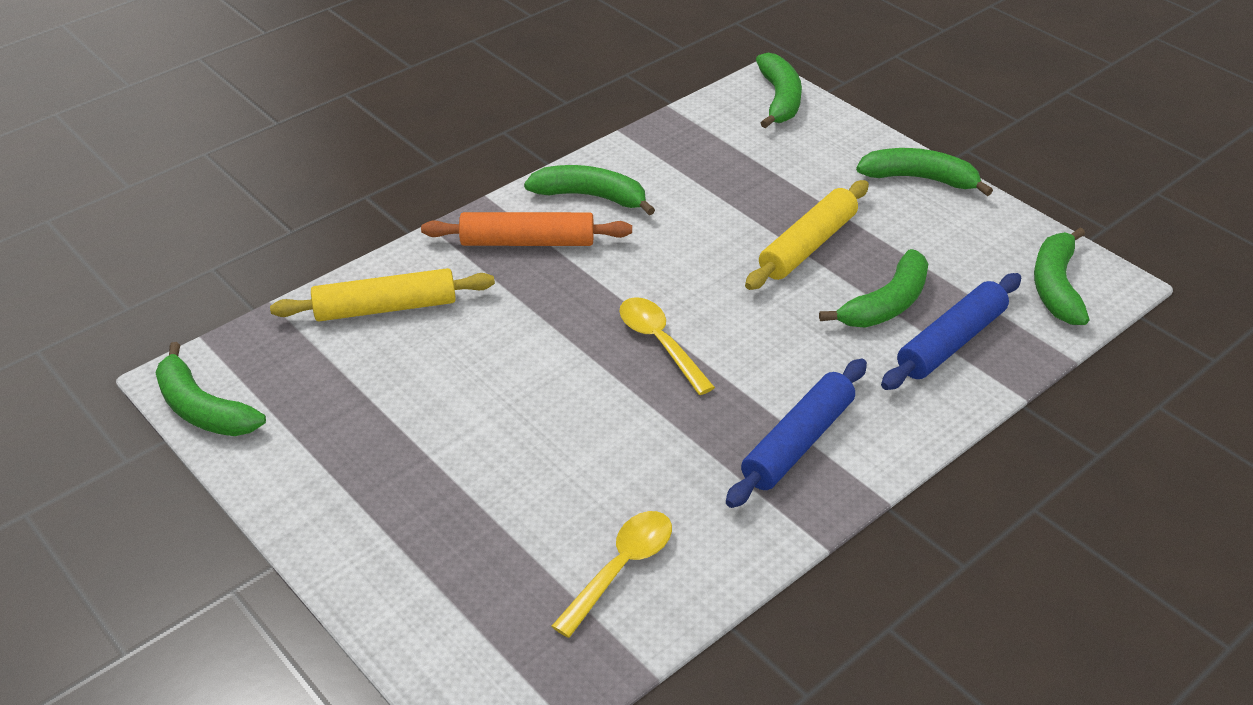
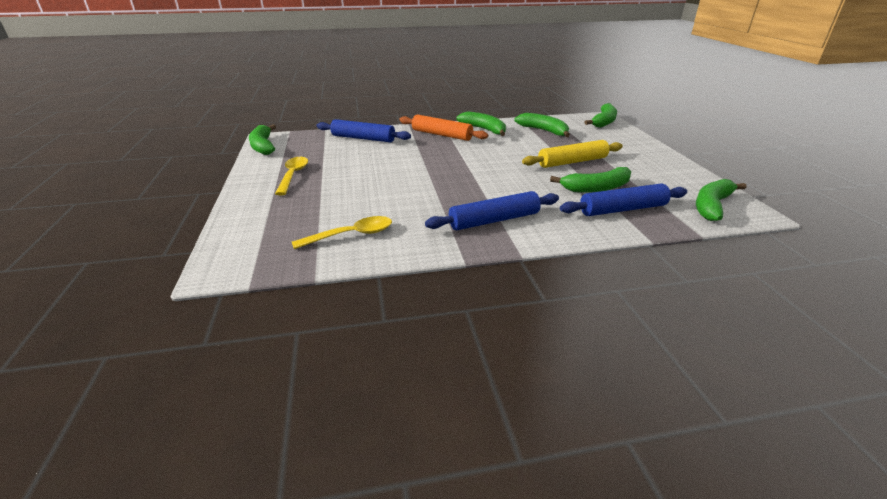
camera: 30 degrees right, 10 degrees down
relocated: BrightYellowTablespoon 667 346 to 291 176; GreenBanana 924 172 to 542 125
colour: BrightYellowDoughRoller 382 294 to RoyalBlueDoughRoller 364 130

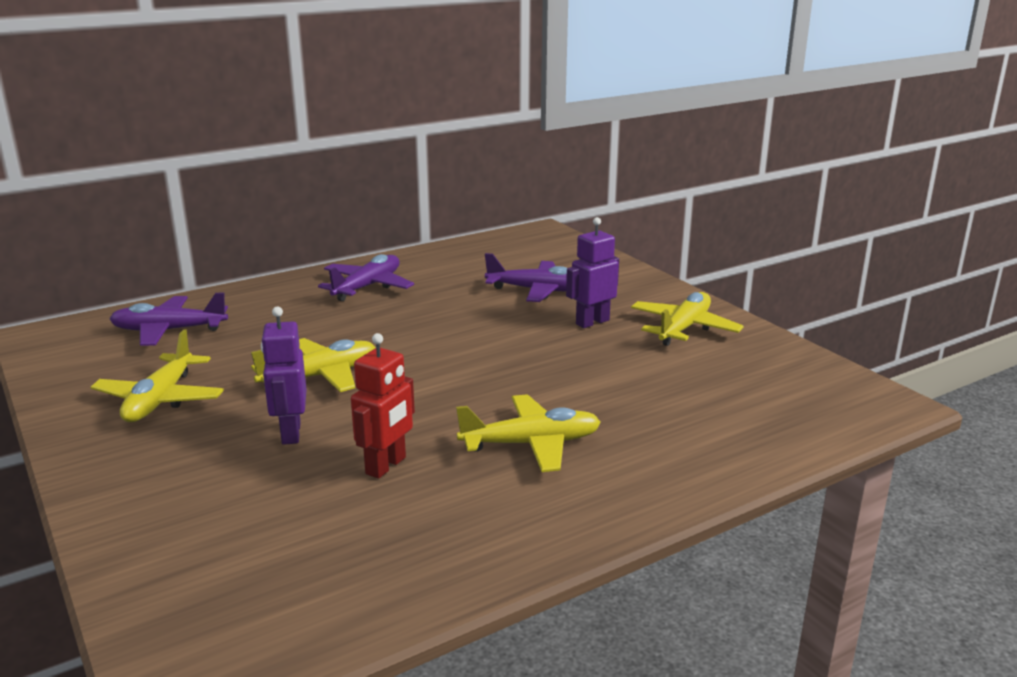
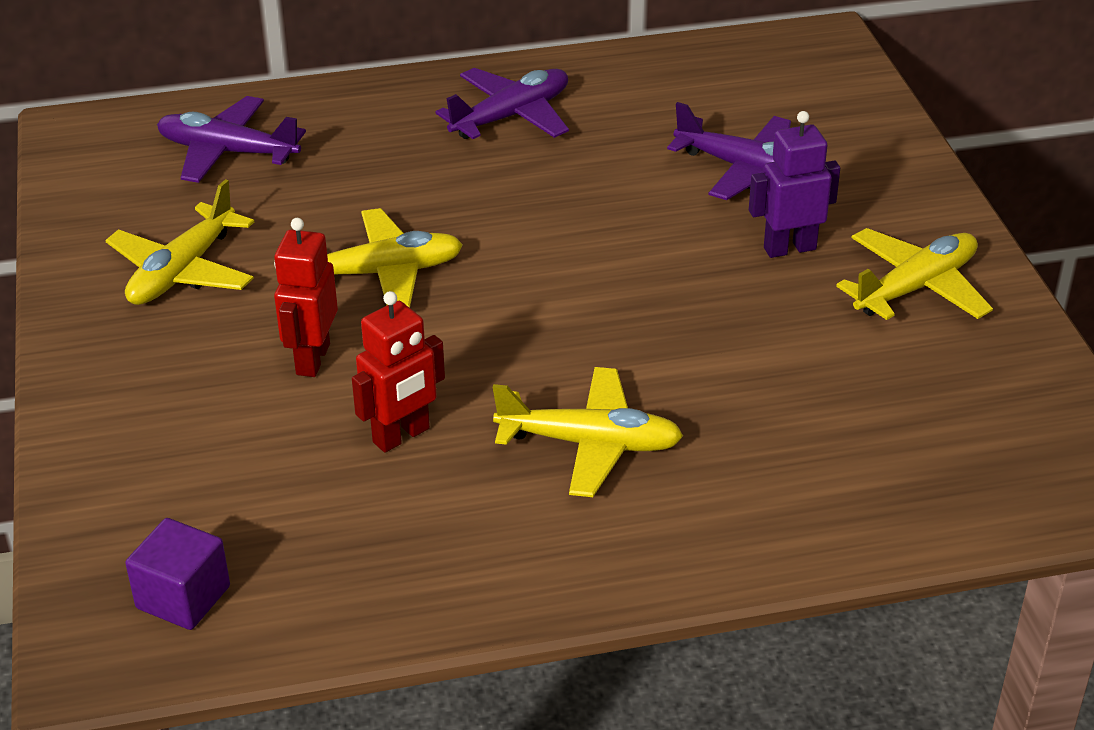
camera: 20 degrees right, 15 degrees up
appeared: VioletBlock 177 574
colour: VioletRobotFigure 284 375 to ScarletRobotFigure 306 297

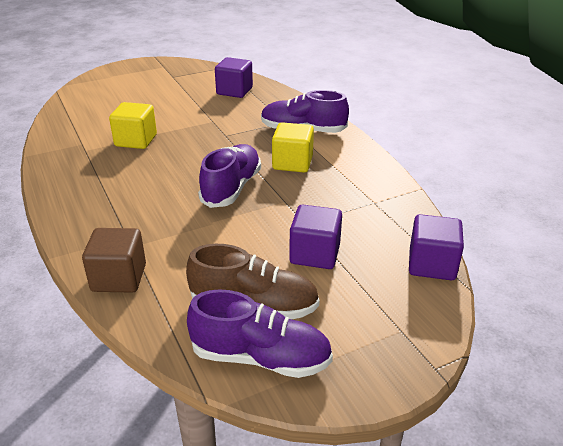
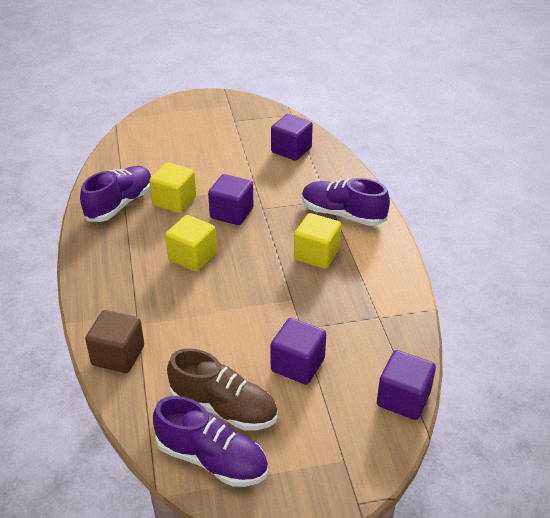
camera: 15 degrees right, 5 degrees up
appeared: BrightYellowBlock 191 243; VioletBlock 231 199
relocated: VioletShoe 229 176 to 116 194

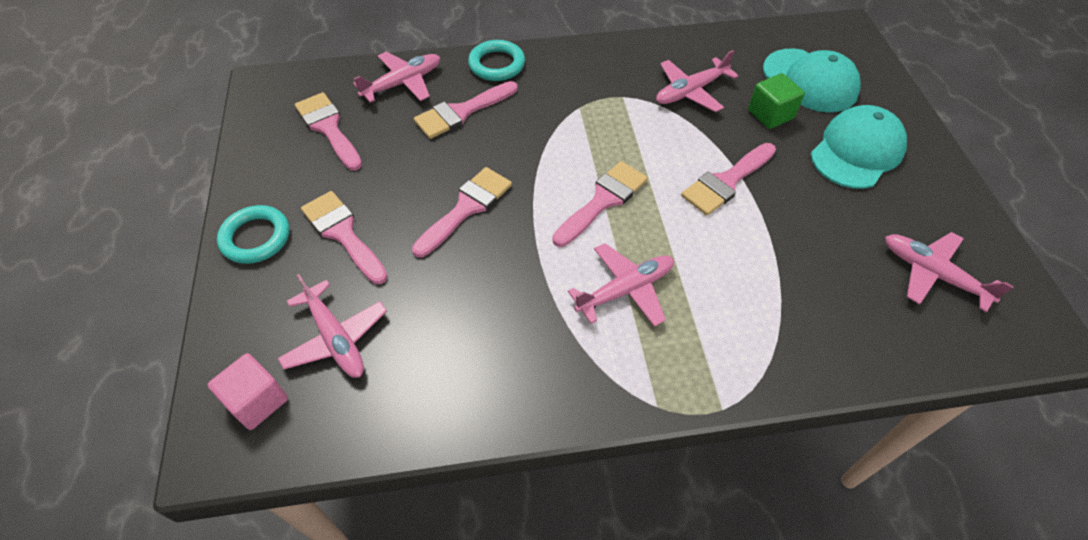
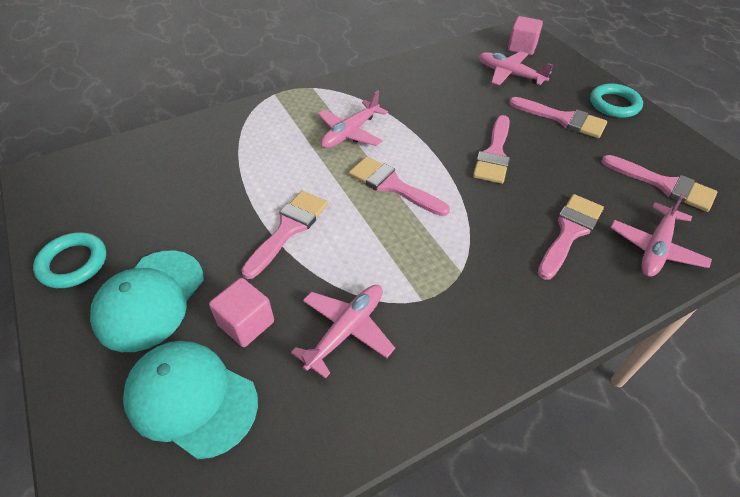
camera: 160 degrees right, 5 degrees down
missing: PinkToyPlane 949 272
relocated: TealRing 496 60 to 69 260
colour: GreenBlock 776 101 to PinkBlock 241 312
spun: PinkBrush 600 204 = 399 186 105 degrees clockwise

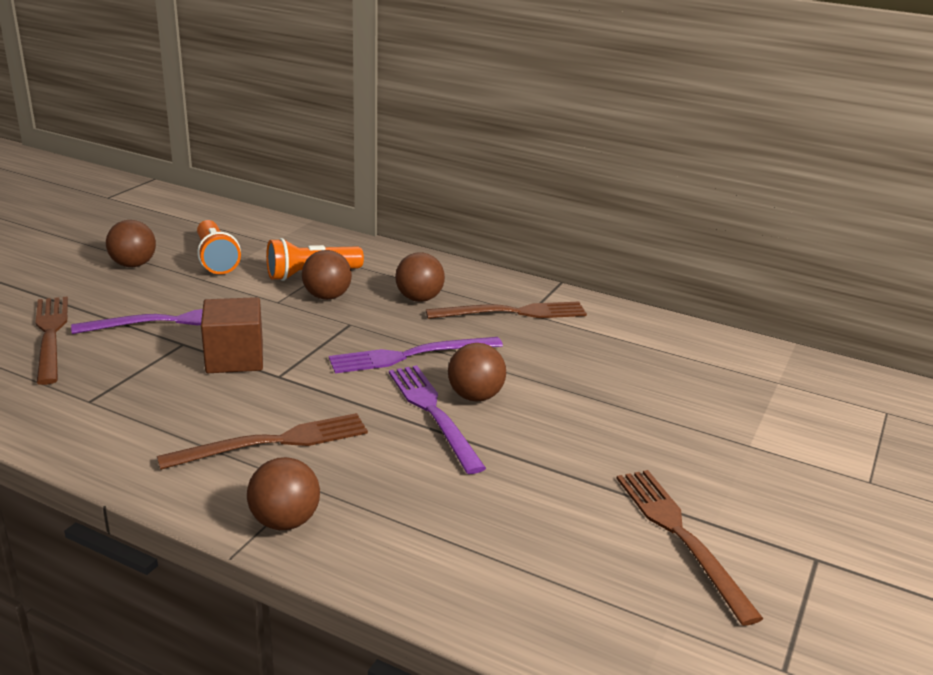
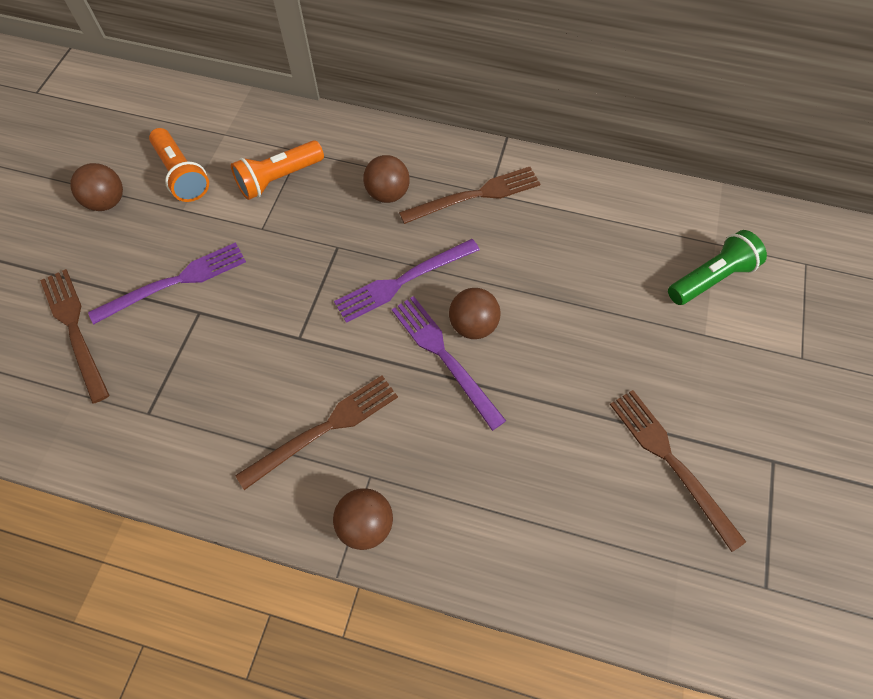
camera: 10 degrees left, 35 degrees up
missing: RussetBlock 232 335; RussetSphere 327 275
appeared: GreenTorch 717 267

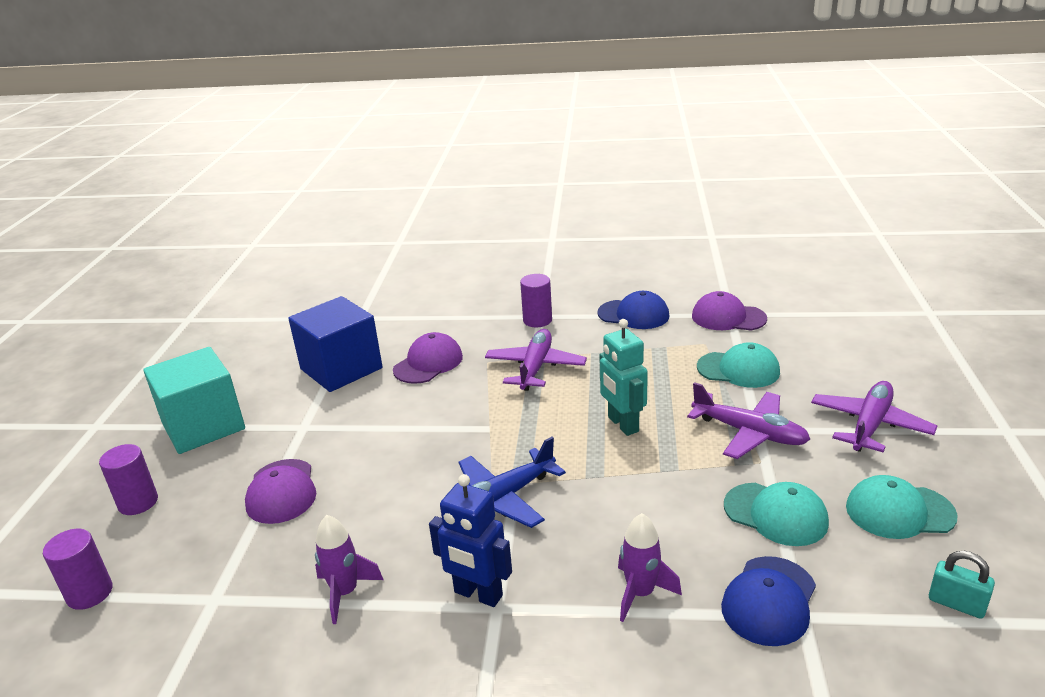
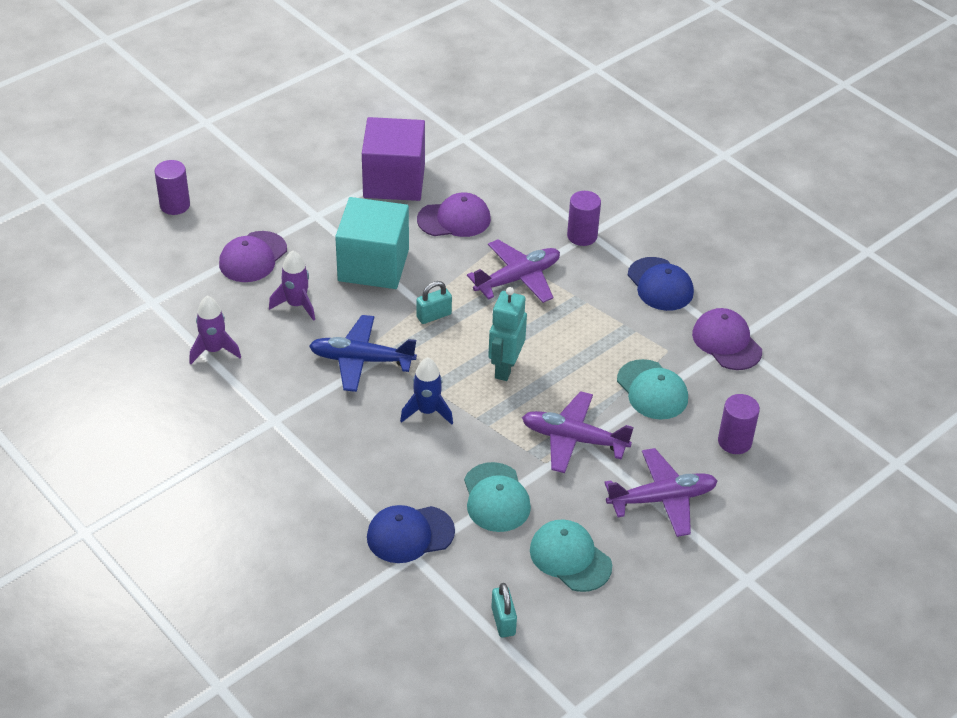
camera: 40 degrees right, 15 degrees up
missing: RoyalBlueRobotFigure 470 540
appeared: RoyalBlueToyRocket 426 391; TealPadlock 434 302
relocated: VioletCylinder 78 569 to 739 424; TealBlock 194 400 to 372 243; VioletToyRocket 650 567 to 292 285
colour: RoyalBlueBlock 335 344 to VioletBlock 393 159
spun: VioletToyPlane 748 420 = 578 432 120 degrees clockwise

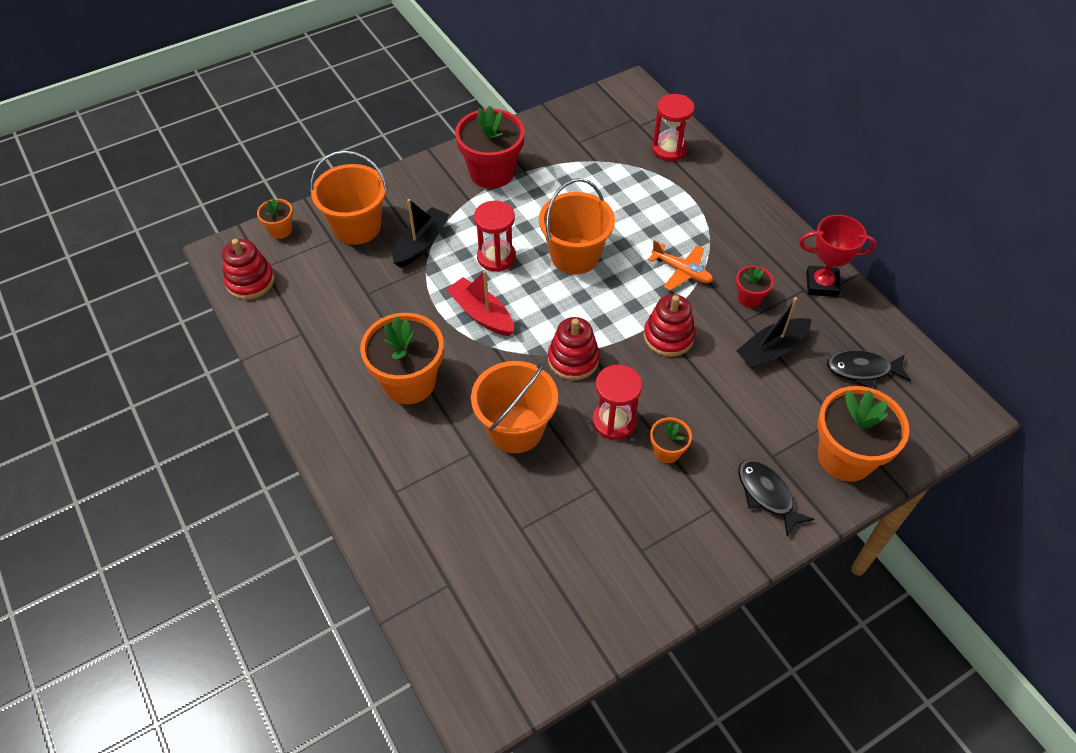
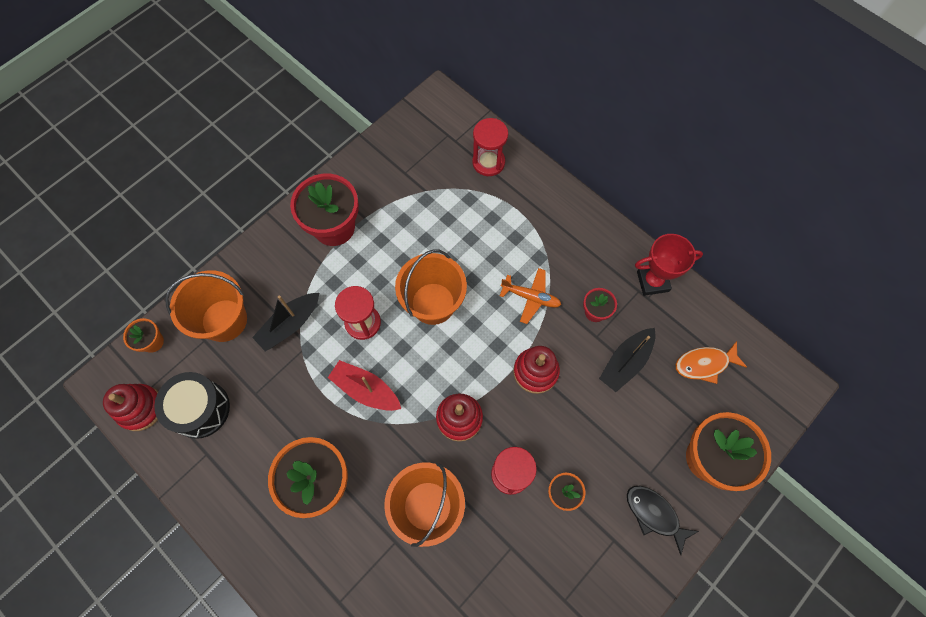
camera: 15 degrees left, 15 degrees up
appeared: EbonySnareDrum 192 405
colour: EbonyToyFish 869 369 to OrangeColouredToyFish 711 362
spun: EbonySailboat 421 233 = 285 322 150 degrees counterclockwise

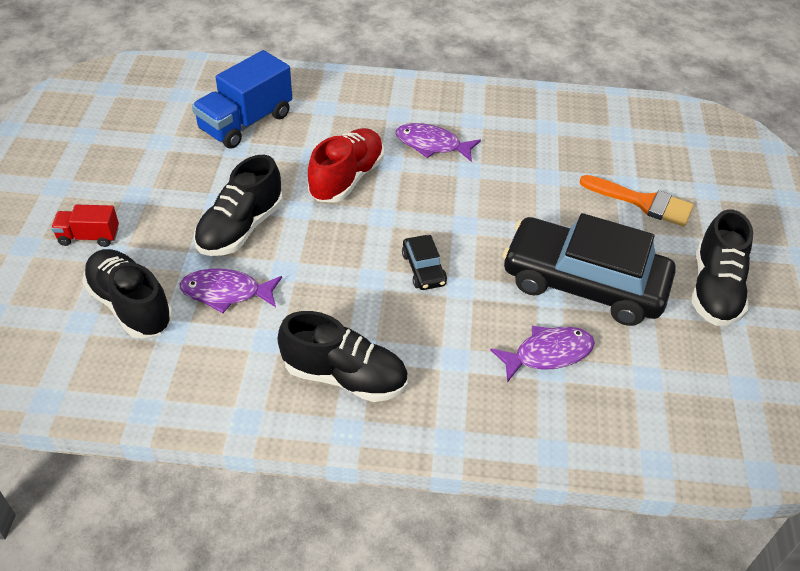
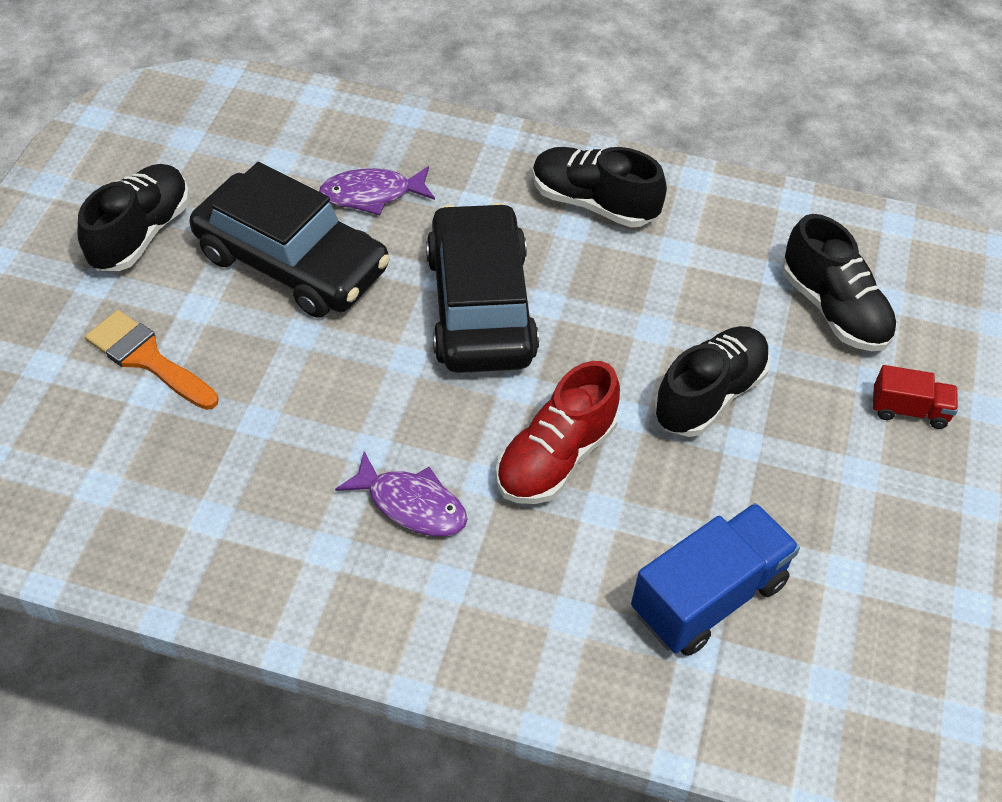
camera: 170 degrees left, 5 degrees up
missing: VioletToyFish 231 291
size: EbonyCar 424 262 = 482 287 x2.42

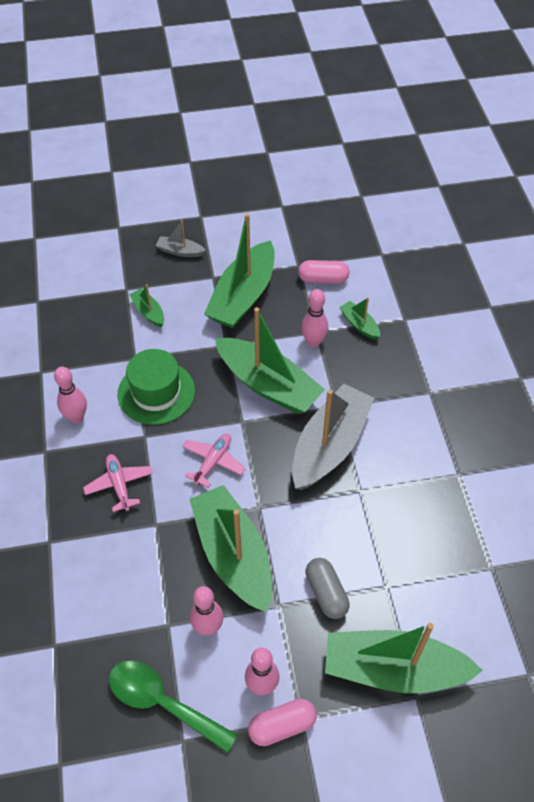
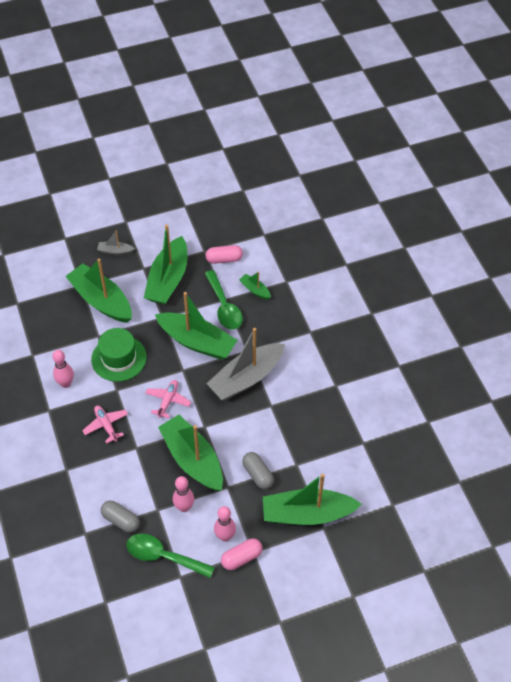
camera: 10 degrees left, 0 degrees up
appeared: AshGreyPill 120 517
exchanged: PinkTenpin 314 318 to GreenTablespoon 224 300
spun: AshGreySailboat 333 437 = 245 364 150 degrees counterclockwise
size: GreenSailboat 146 305 = 98 290 x2.22

